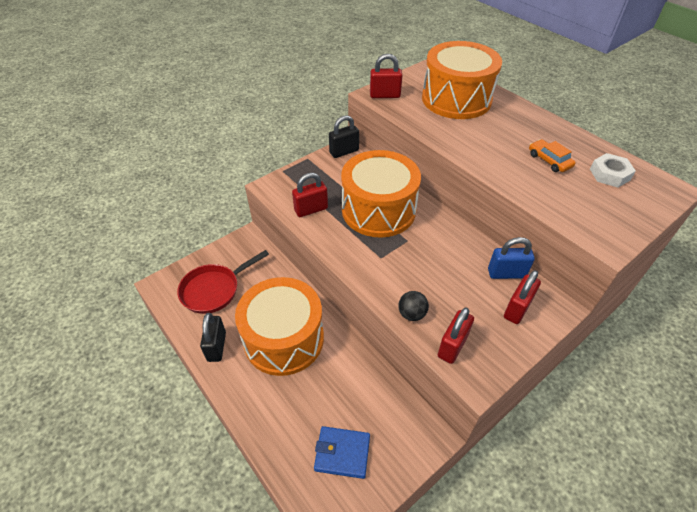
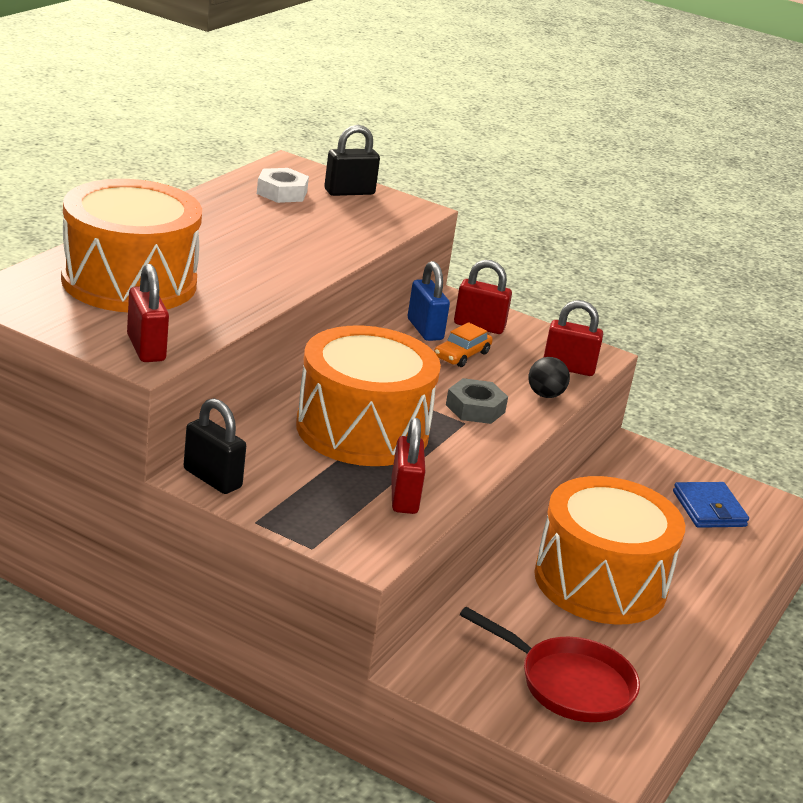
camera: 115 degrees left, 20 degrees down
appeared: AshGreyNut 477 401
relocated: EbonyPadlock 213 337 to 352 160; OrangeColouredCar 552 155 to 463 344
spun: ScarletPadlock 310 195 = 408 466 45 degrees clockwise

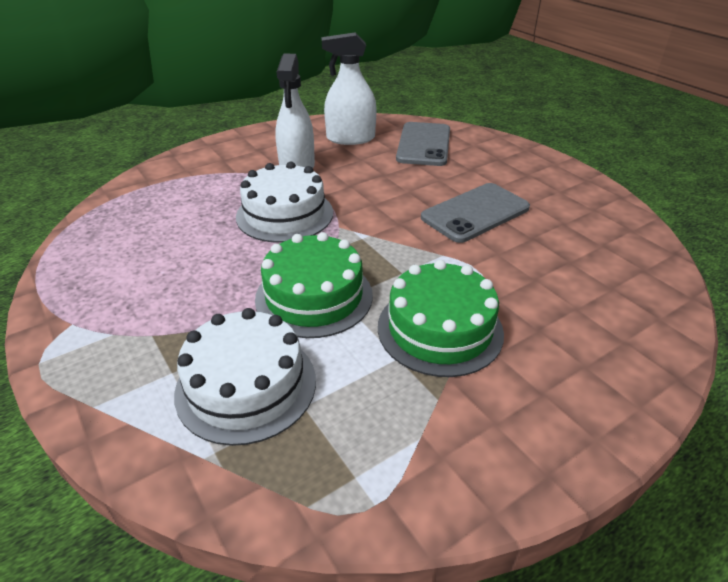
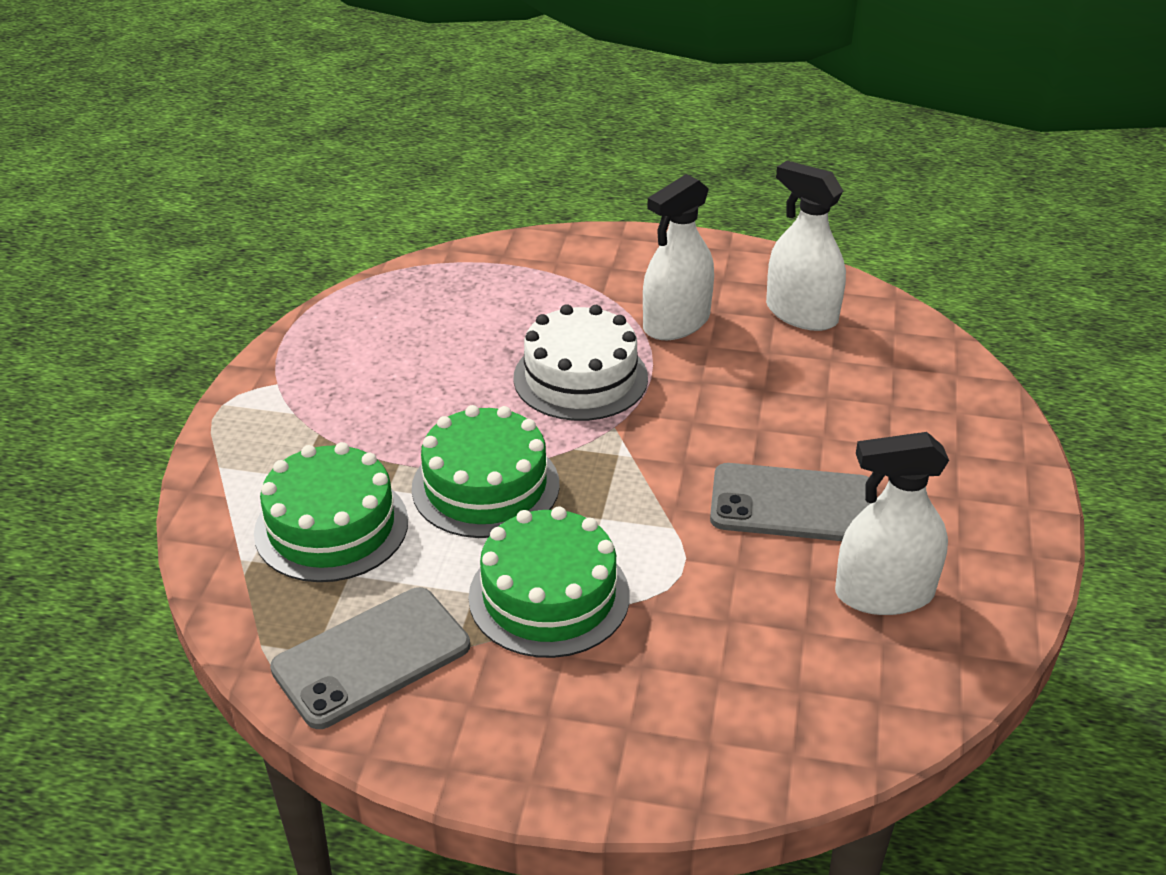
camera: 45 degrees right, 0 degrees up
appeared: WhiteSprayBottle 892 523
relocated: AshGreyMobilePhone 423 144 to 370 658
colour: WhiteLayerCake 245 377 to GreenLayerCake 331 512

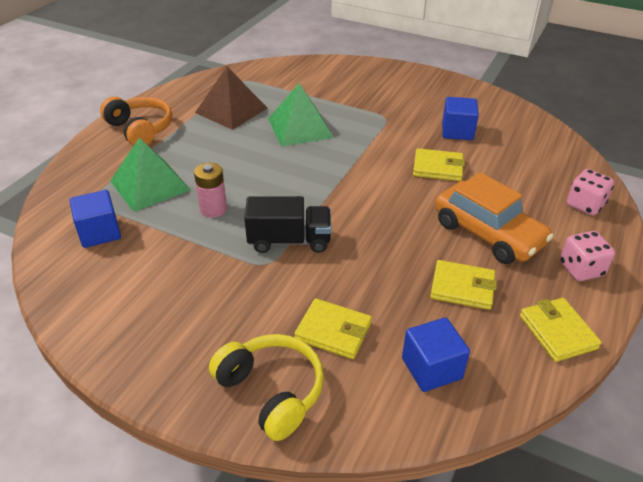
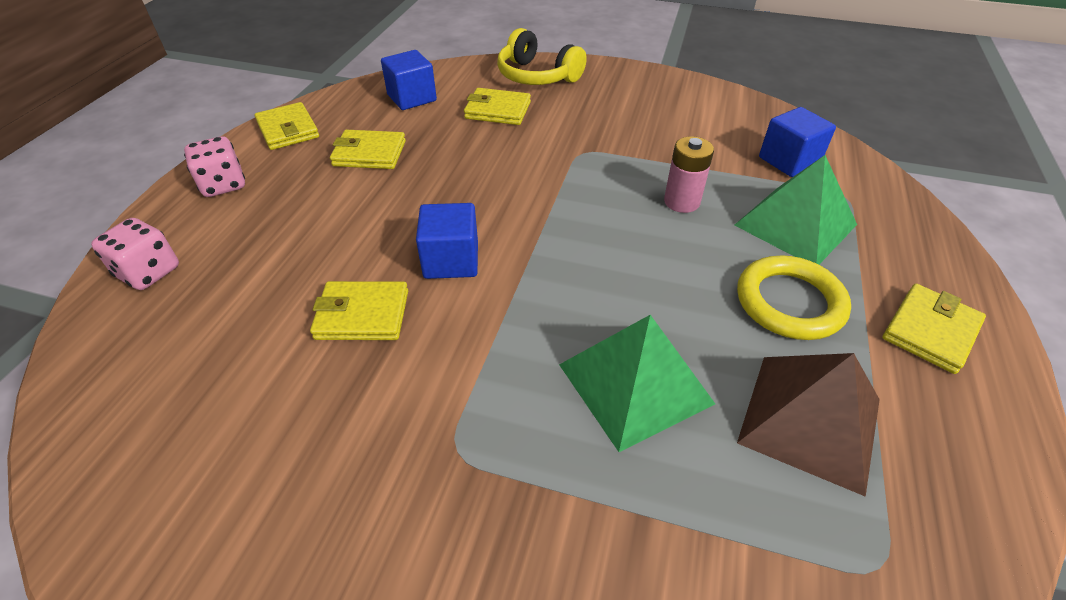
camera: 170 degrees right, 5 degrees up
missing: EbonyToyTruck 287 224; OrangeColouredCar 494 218
appeared: BrightYellowRing 794 297
relocated: RoyalBlueBlock 460 118 to 447 241
exchanged: OrangeColouredHeadset 136 121 to BrightYellowCardWallet 934 329

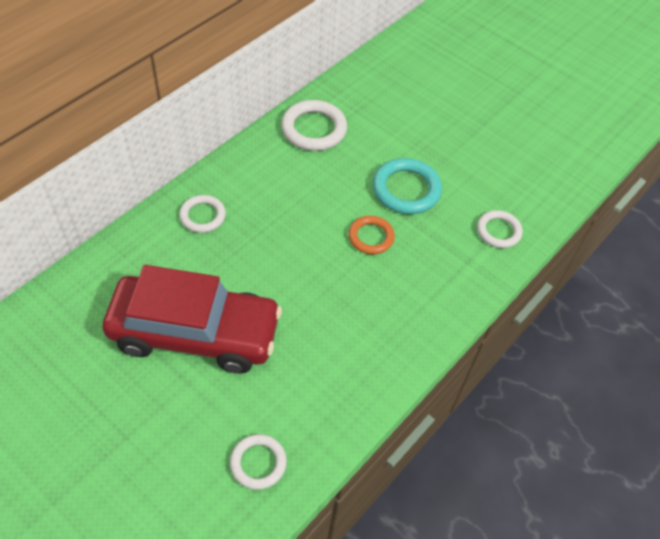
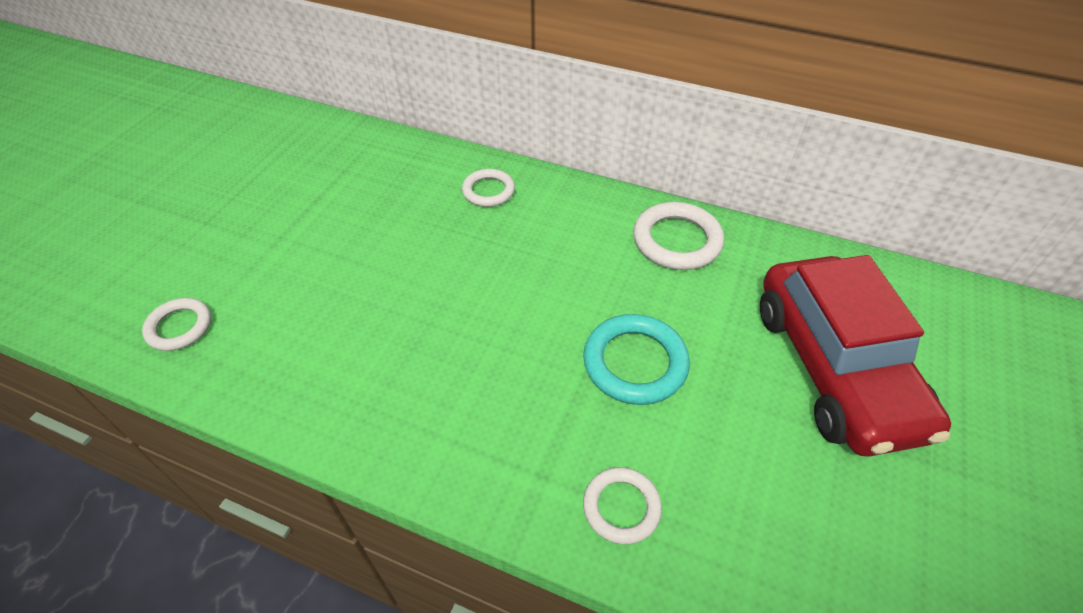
camera: 75 degrees right, 5 degrees down
missing: OrangeColouredRing 372 235
relocated: ScarletCar 192 319 to 855 356

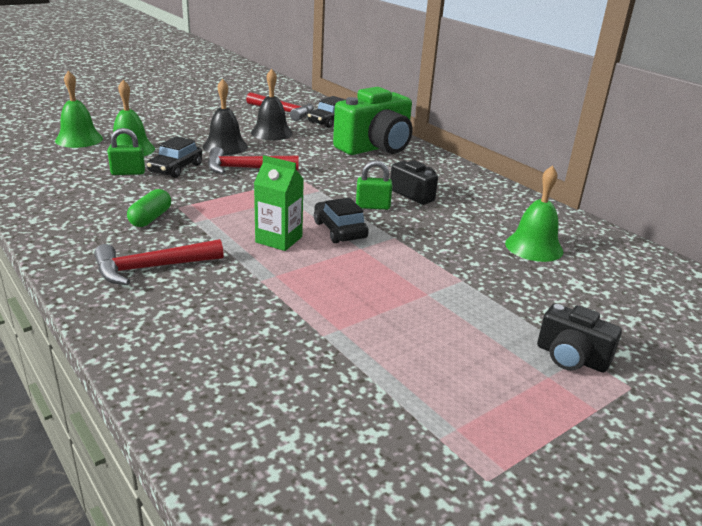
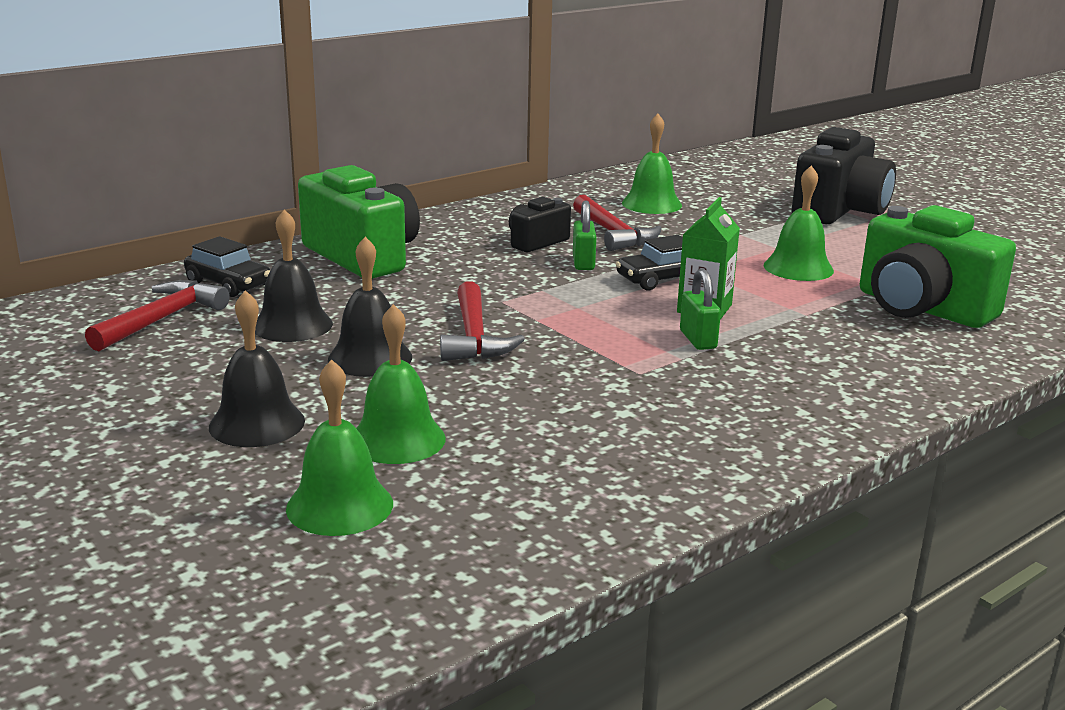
camera: 90 degrees left, 5 degrees down
missing: GreenPill 149 208; EbonyCar 174 157
appeared: EbonySchoolBell 257 368; GreenSchoolBell 799 223; GreenCamera 938 266
relocated: ScarletCarpenter'sHammer 159 262 to 617 223; GreenPadlock 126 151 to 700 309
size: EbonyCamera 579 338 = 843 175 x1.90

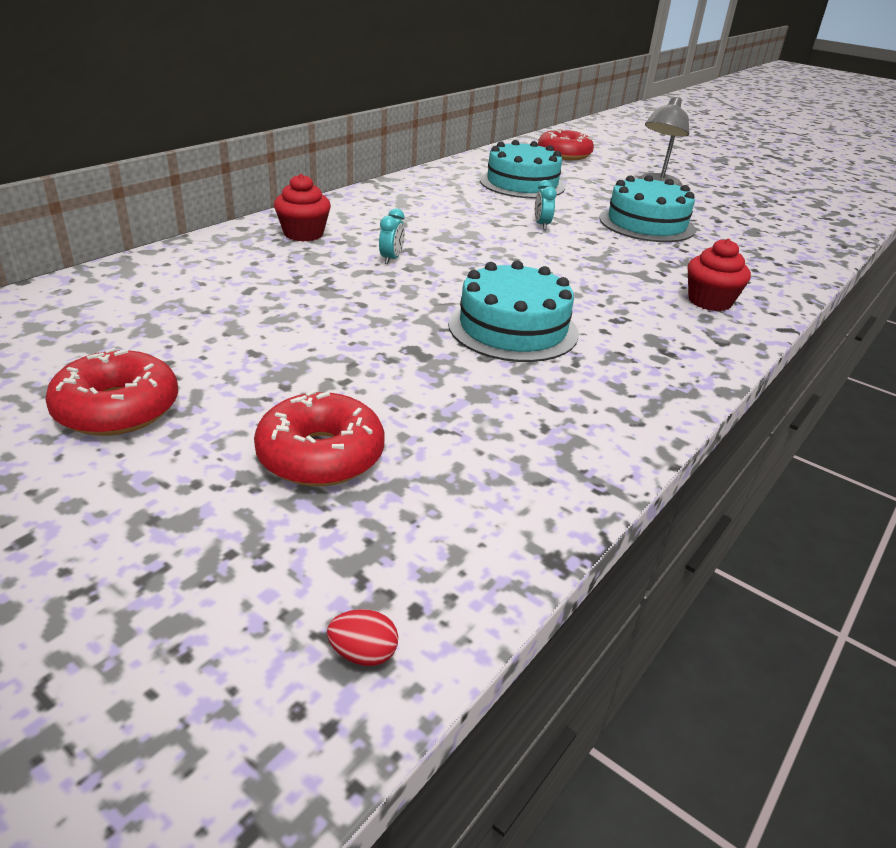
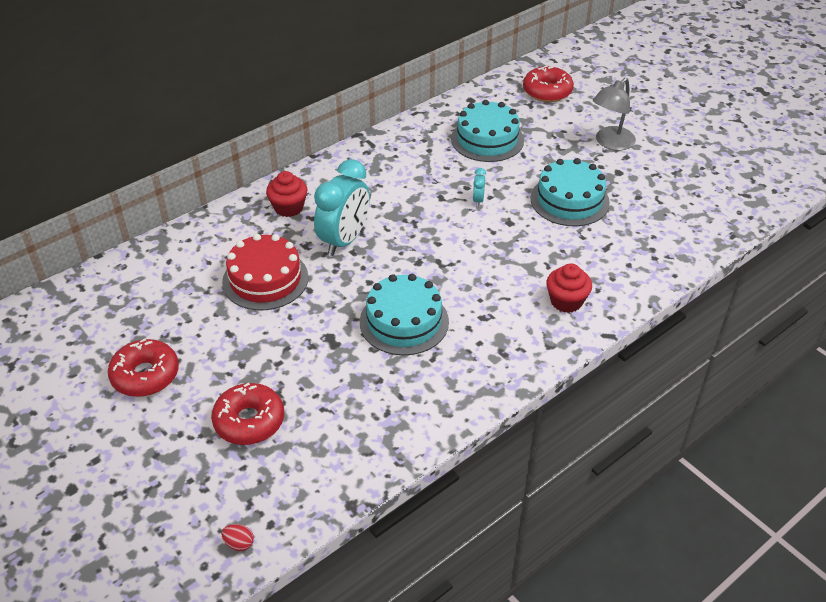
camera: 15 degrees right, 10 degrees up
appeared: ScarletLayerCake 265 272
size: TealBedsideClock 392 236 = 342 207 x2.41

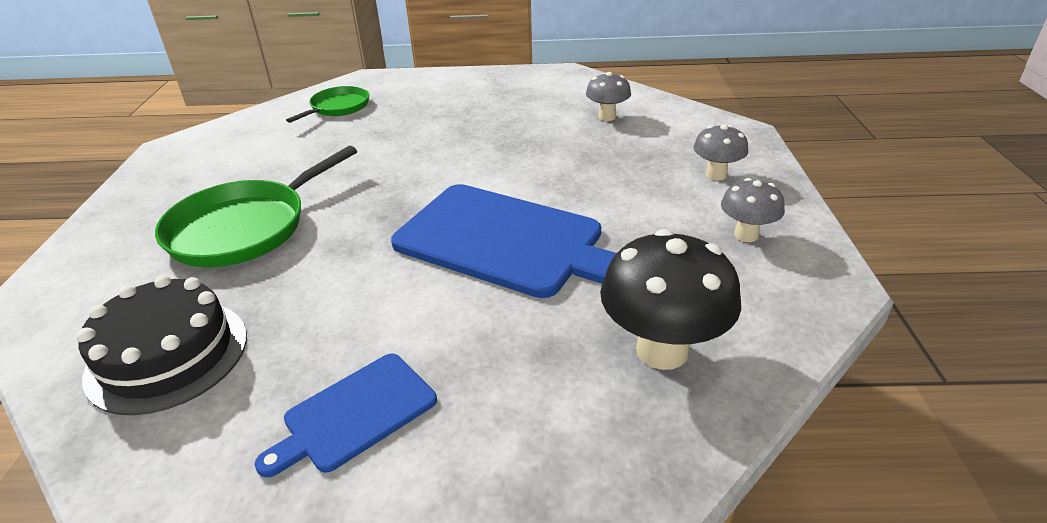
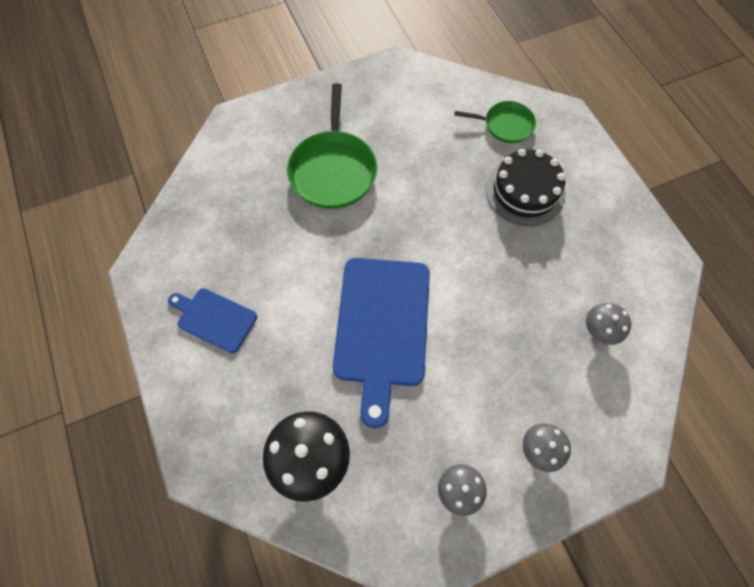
camera: 65 degrees right, 30 degrees up
relocated: EbonyLayerCake 161 345 to 526 187
spun: GreenPan 256 206 = 332 146 105 degrees counterclockwise

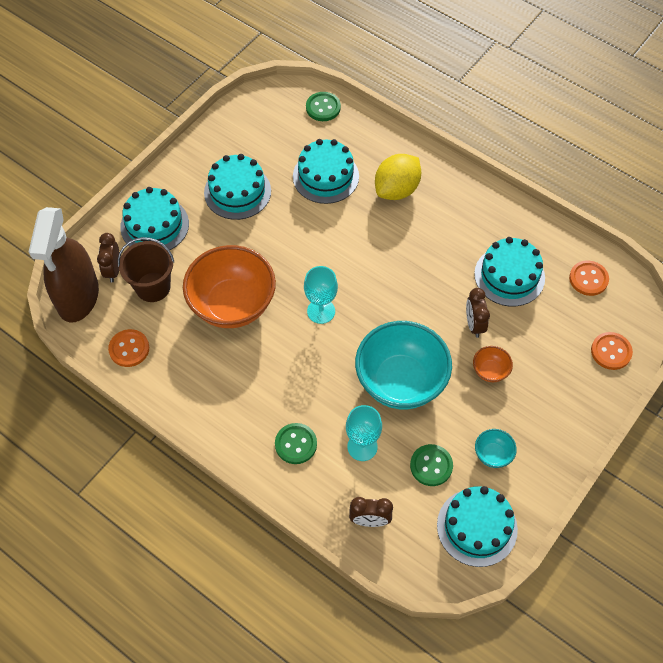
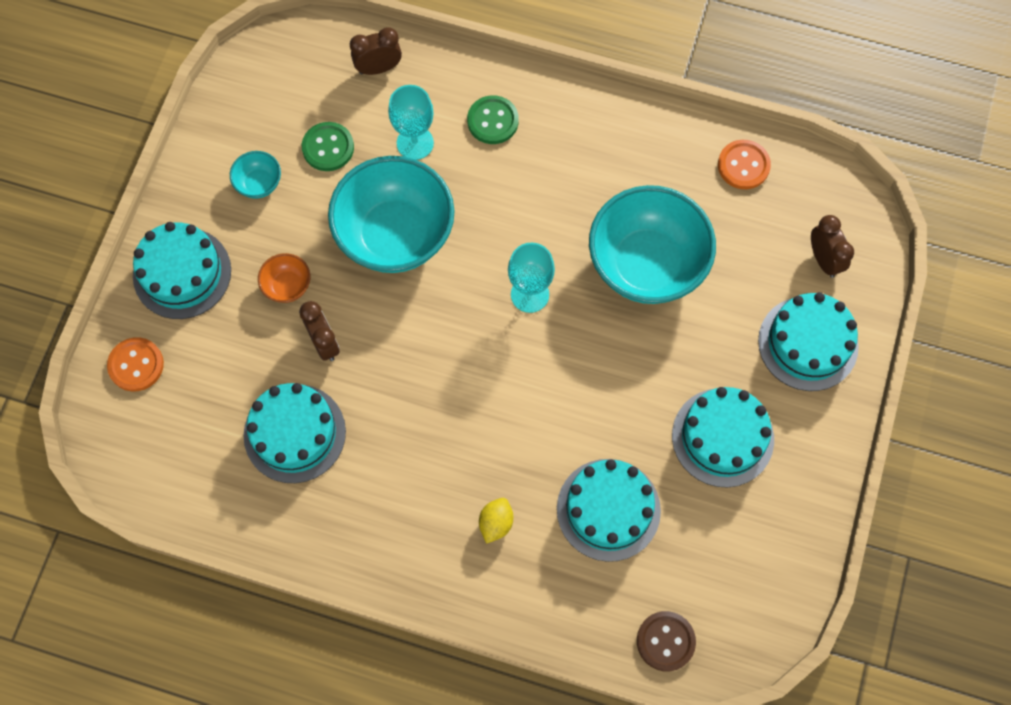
camera: 160 degrees right, 10 degrees up
missing: RussetSprayBottle 64 265; RussetBucket 146 269; OrangeColouredSewingButton 589 278
relocated: TealLayerCake 477 526 to 182 270
colour: OrangeColouredServingBowl 229 286 to TealServingBowl 652 244; GreenSewingButton 323 106 to RussetSewingButton 666 641
size: BrightYellowLemon 398 177 = 496 521 x0.51

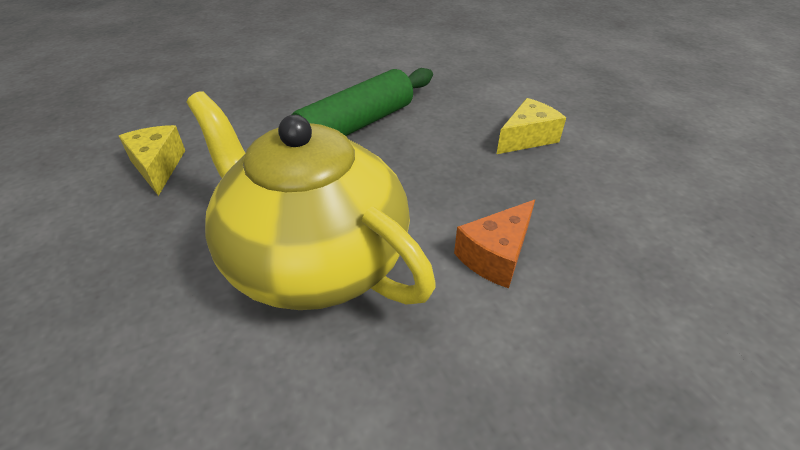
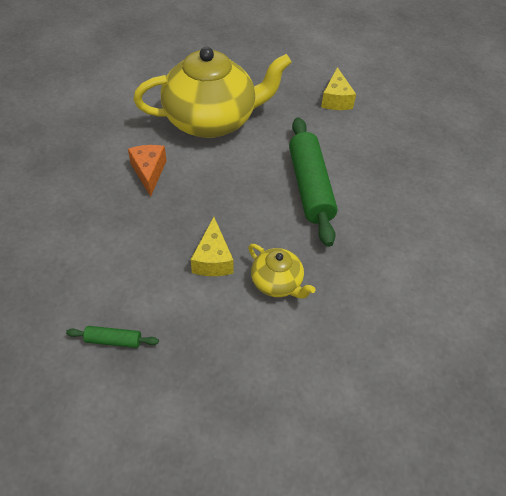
camera: 125 degrees right, 10 degrees up
appeared: GreenDoughRoller 112 337; BrightYellowTeaPot 282 271
spun: BrightYellowPieceOfCheese 152 160 = 338 88 75 degrees clockwise

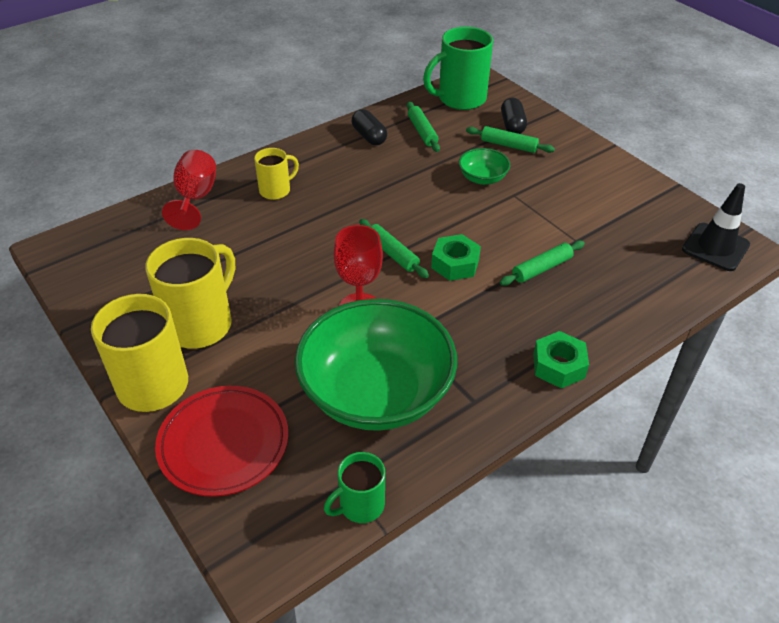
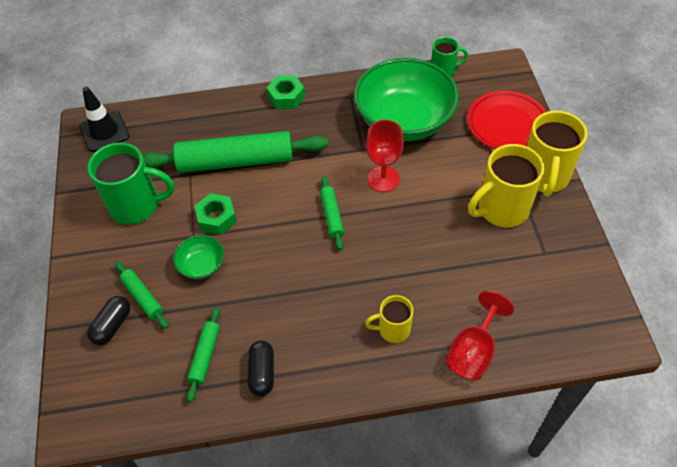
camera: 150 degrees left, 10 degrees up
relocated: GreenCoffeeMug 458 68 to 130 184; GreenNut 456 257 to 216 214
size: GreenDoughRoller 542 263 = 235 152 x2.18

